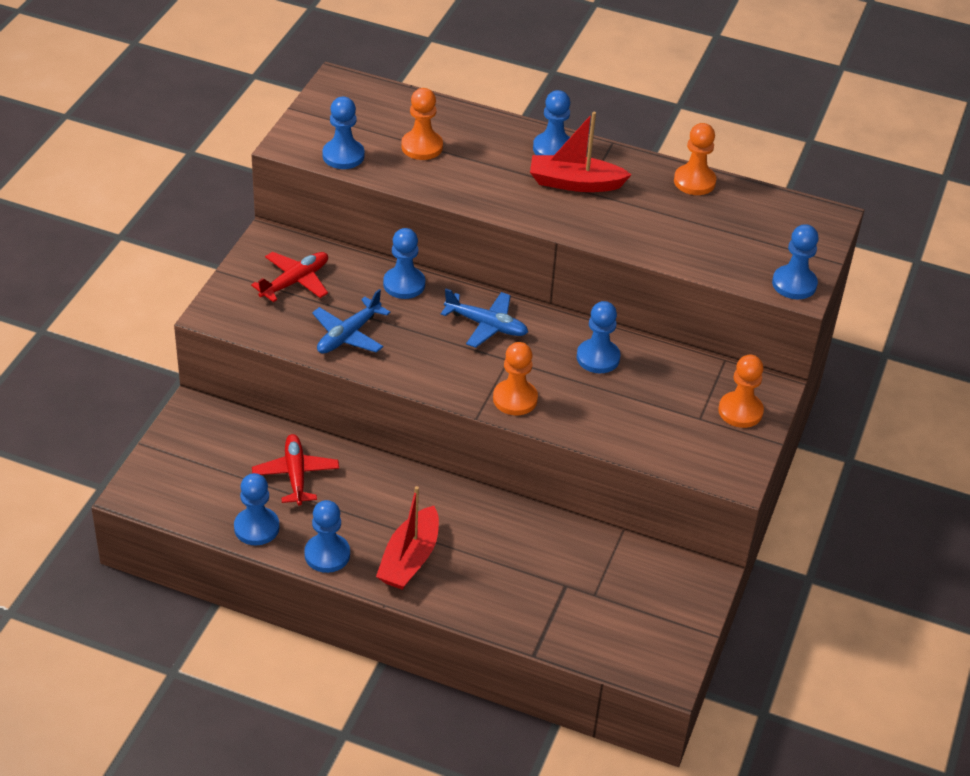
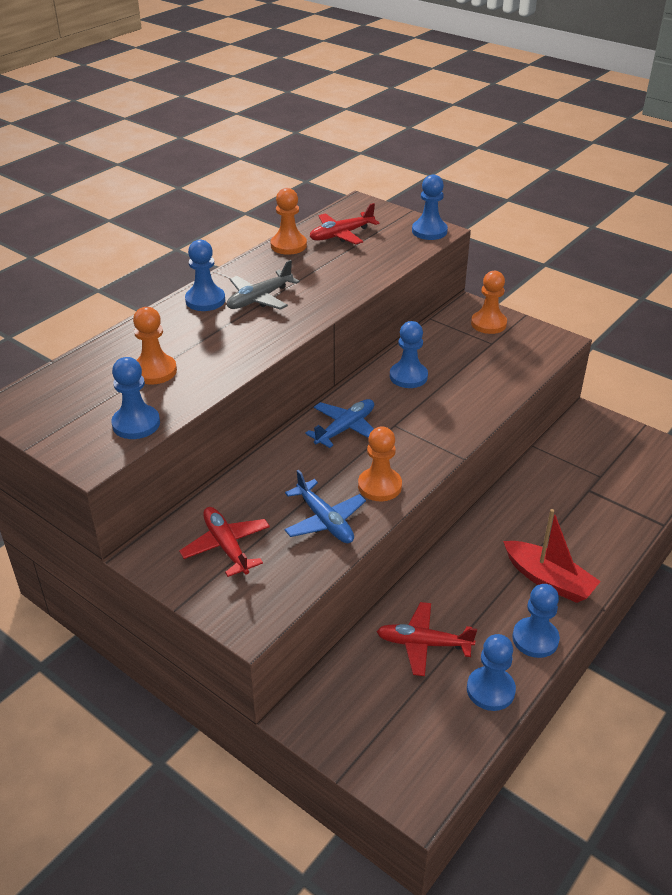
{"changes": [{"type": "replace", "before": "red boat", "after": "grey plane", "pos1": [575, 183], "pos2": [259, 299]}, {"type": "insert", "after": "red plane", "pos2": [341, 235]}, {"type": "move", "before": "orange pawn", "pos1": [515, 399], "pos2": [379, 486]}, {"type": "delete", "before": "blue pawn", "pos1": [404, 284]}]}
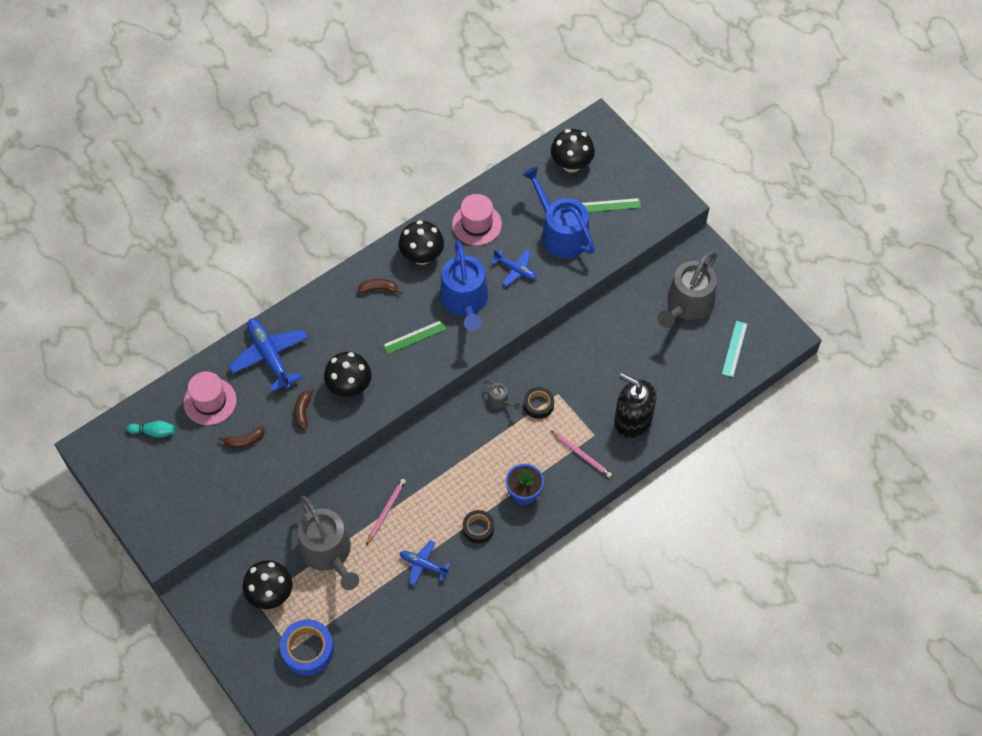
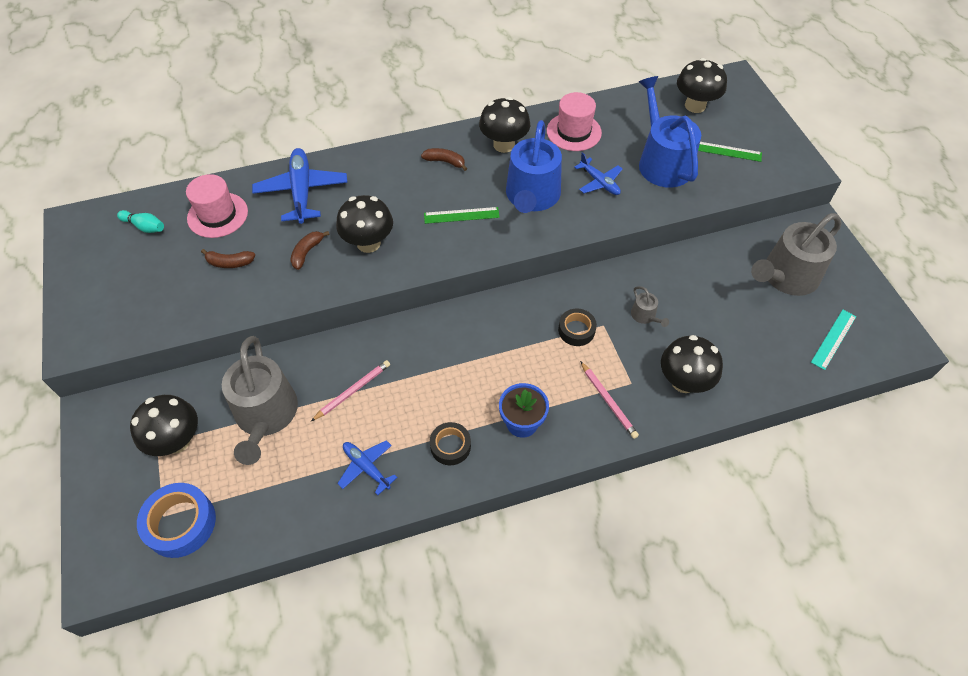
{"changes": [{"type": "move", "before": "grey watering can", "pos1": [500, 401], "pos2": [645, 316]}, {"type": "replace", "before": "black soap dispenser", "after": "black mushroom", "pos1": [632, 421], "pos2": [684, 381]}]}
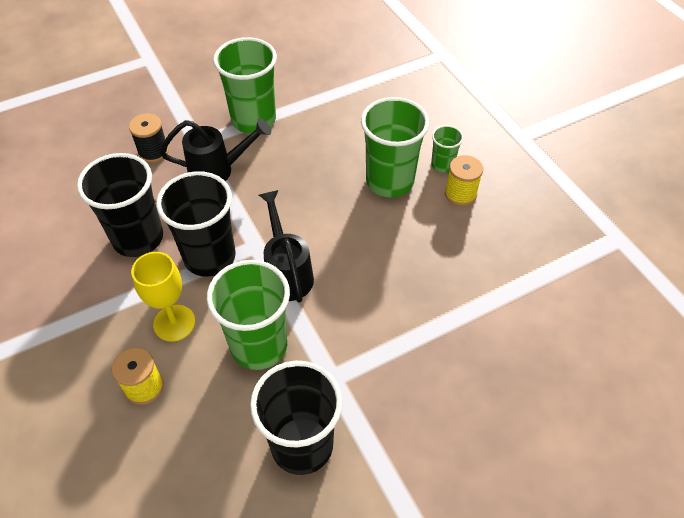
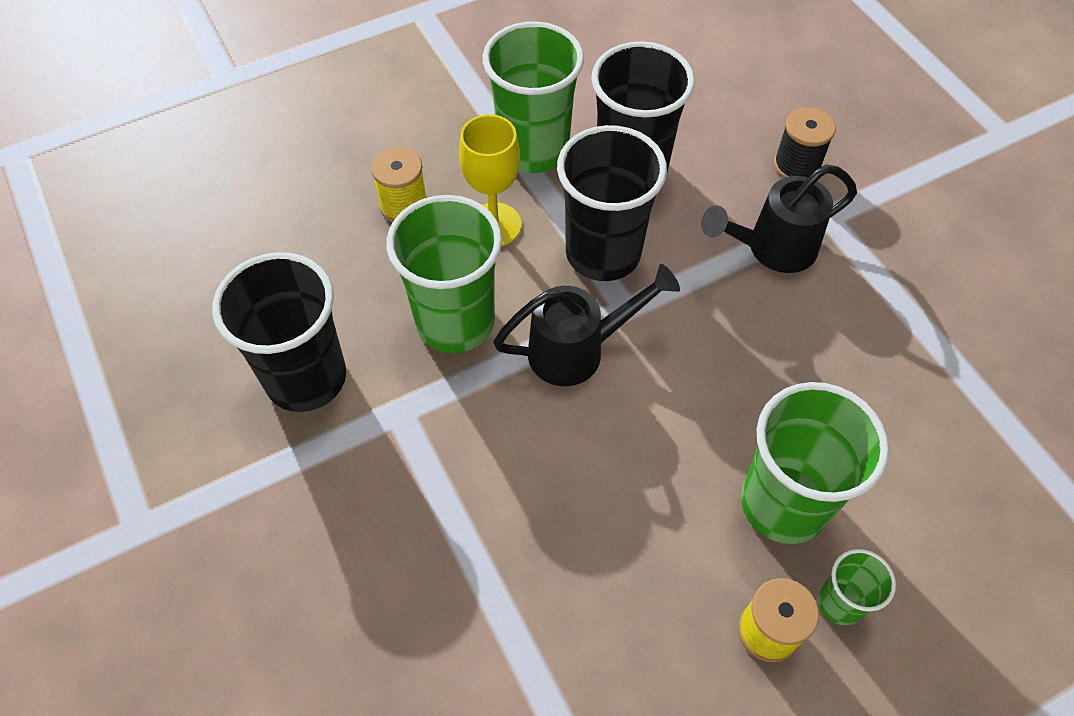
{"changes": [{"type": "move", "before": "green cup", "pos1": [253, 120], "pos2": [533, 149]}, {"type": "rotate", "before": "black watering can", "pos1": [218, 170], "pos2": [771, 249], "turn": 75}]}
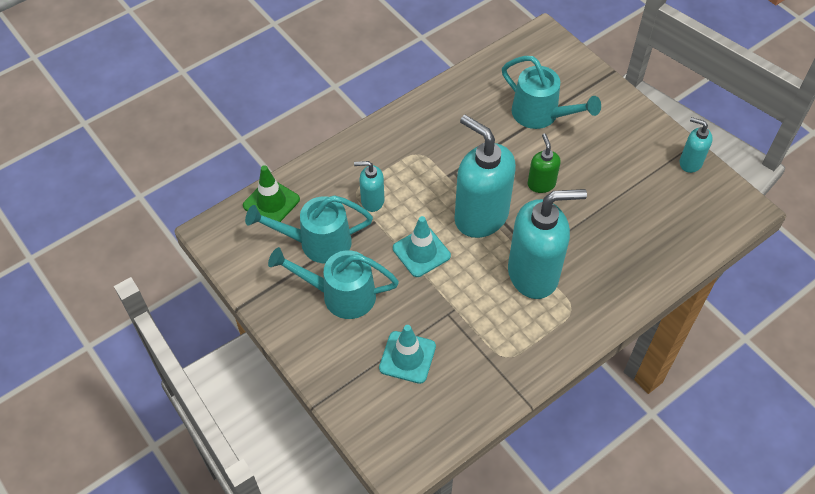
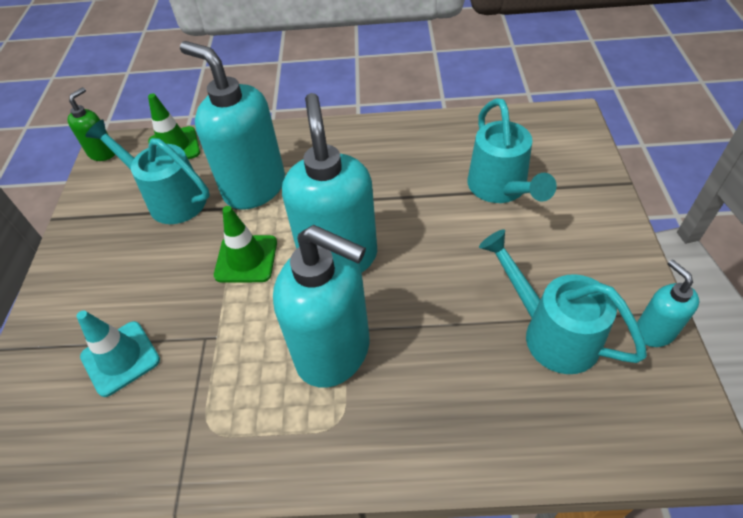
{"changes": [{"type": "move", "before": "green soap dispenser", "pos1": [541, 184], "pos2": [102, 153]}, {"type": "resize", "before": "turquoise soap dispenser", "pos1": [372, 201], "pos2": [254, 187], "scale": 2.05}, {"type": "recolor", "before": "turquoise traffic cone", "after": "green traffic cone", "pos1": [421, 252], "pos2": [246, 259]}, {"type": "move", "before": "turquoise watering can", "pos1": [340, 295], "pos2": [551, 333]}]}
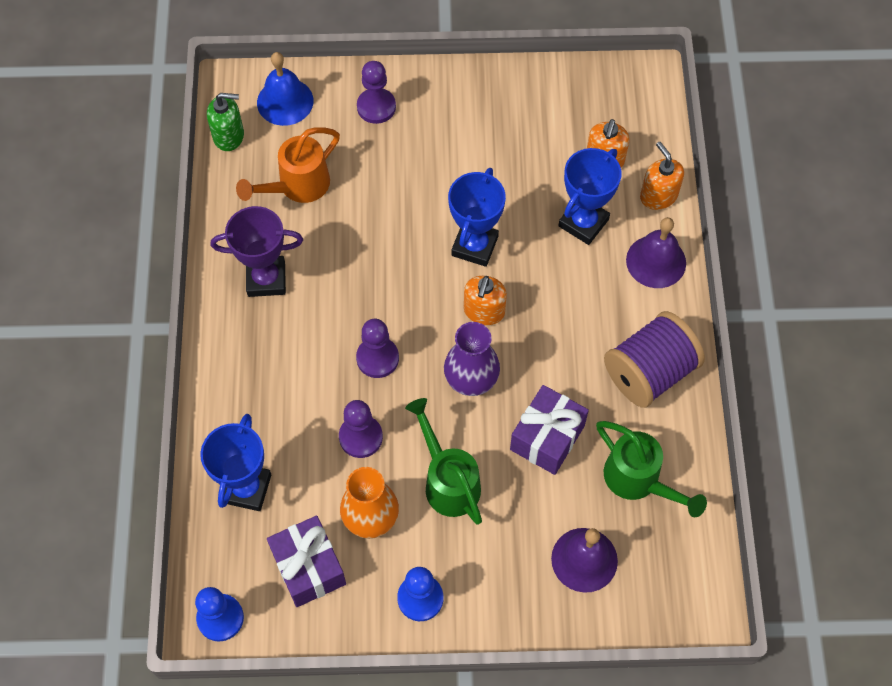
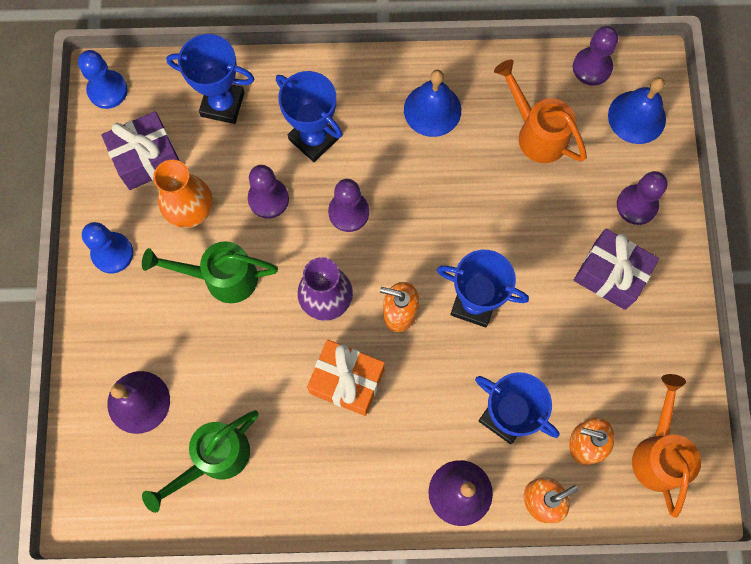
{"changes": [{"type": "rotate", "before": "green watering can", "pos1": [448, 481], "pos2": [222, 277], "turn": -150}, {"type": "insert", "after": "blue trophy", "pos2": [313, 139]}, {"type": "insert", "after": "orange gift", "pos2": [347, 381]}, {"type": "replace", "before": "purple trophy", "after": "blue bell", "pos1": [266, 279], "pos2": [432, 110]}, {"type": "replace", "before": "green soap dispenser", "after": "purple pawn", "pos1": [229, 136], "pos2": [592, 67]}, {"type": "move", "before": "purple gift", "pos1": [547, 437], "pos2": [610, 275]}, {"type": "insert", "after": "orange watering can", "pos2": [658, 453]}, {"type": "delete", "before": "purple spool", "pos1": [649, 372]}]}
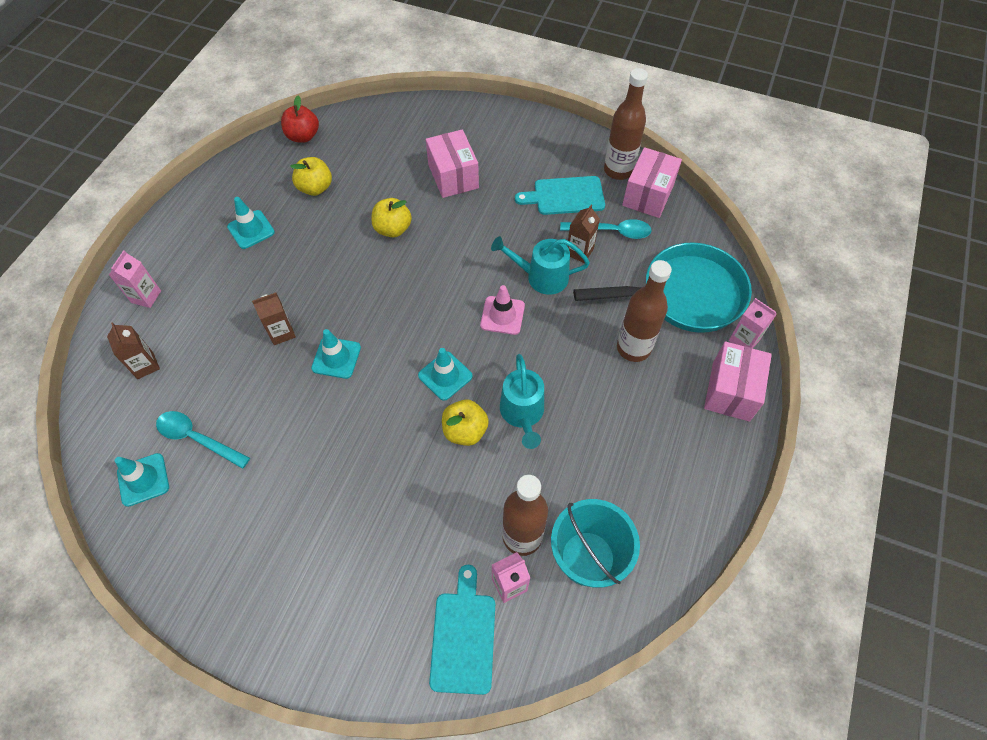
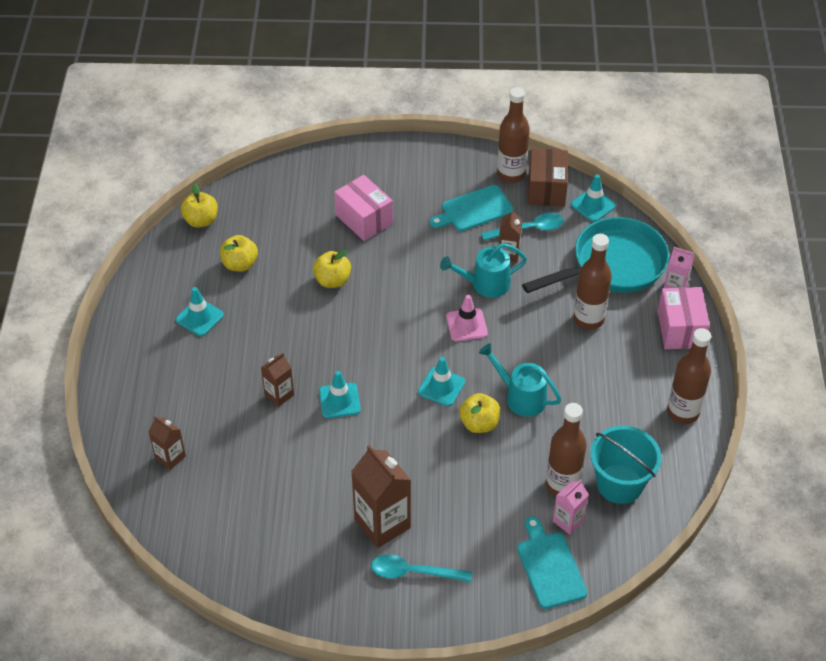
{"changes": [{"type": "recolor", "before": "red apple", "after": "yellow apple", "pos1": [303, 136], "pos2": [201, 220]}, {"type": "insert", "after": "brown carton", "pos2": [382, 523]}, {"type": "move", "before": "turquoise spoon", "pos1": [197, 438], "pos2": [414, 572]}, {"type": "rotate", "before": "turquoise watering can", "pos1": [522, 414], "pos2": [520, 397], "turn": 150}, {"type": "recolor", "before": "pink box", "after": "brown box", "pos1": [648, 195], "pos2": [546, 189]}, {"type": "move", "before": "turquoise traffic cone", "pos1": [143, 479], "pos2": [593, 205]}, {"type": "insert", "after": "brown bottle", "pos2": [683, 412]}, {"type": "delete", "before": "pink carton", "pos1": [146, 296]}]}
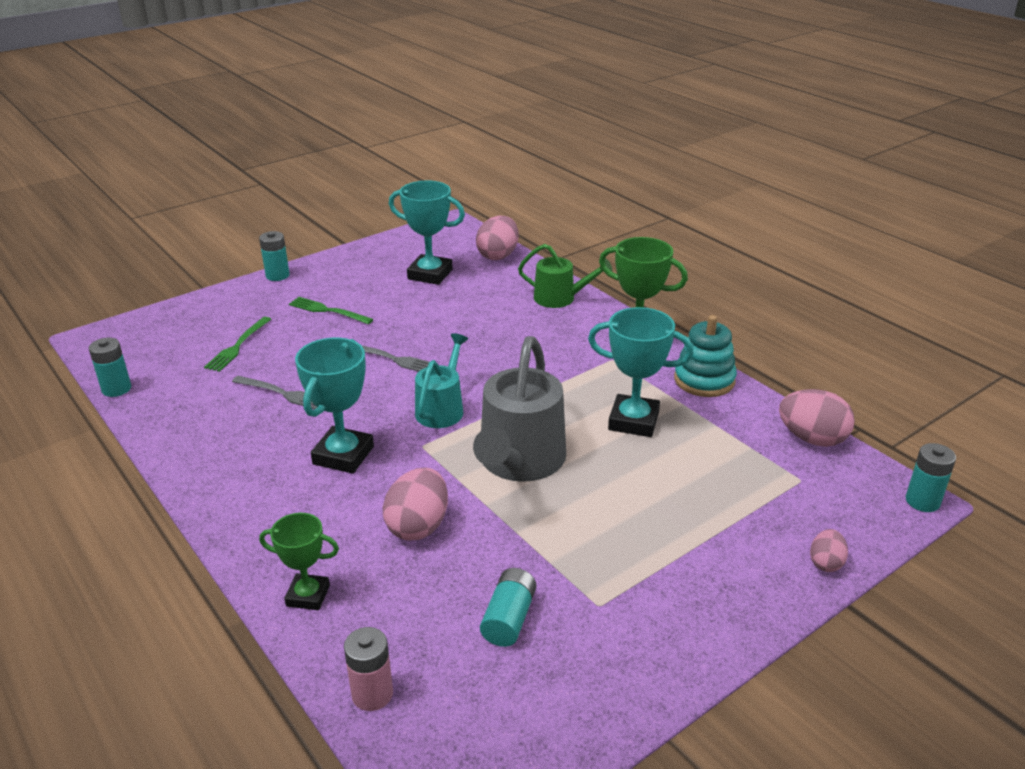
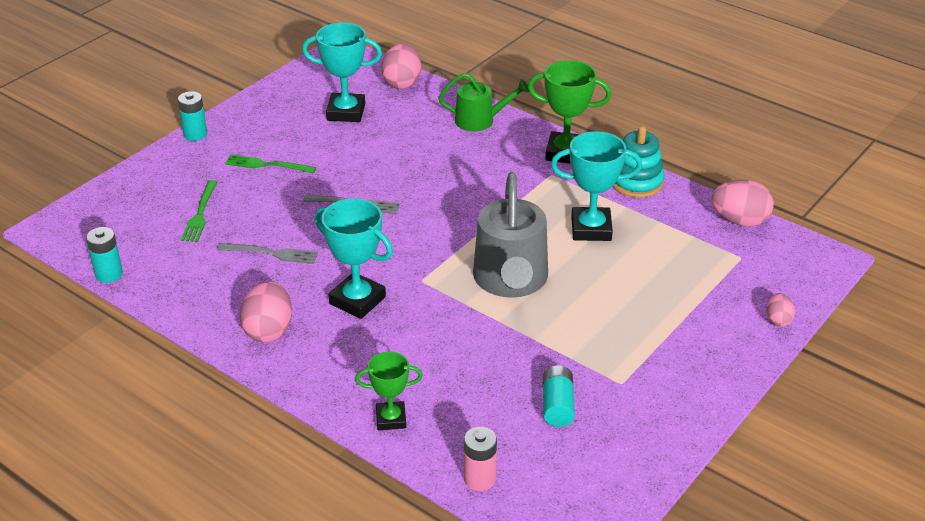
{"changes": [{"type": "move", "before": "pink egg", "pos1": [418, 526], "pos2": [269, 330]}, {"type": "rotate", "before": "turquoise trophy", "pos1": [343, 455], "pos2": [357, 300], "turn": -60}, {"type": "delete", "before": "turquoise watering can", "pos1": [442, 408]}, {"type": "delete", "before": "turquoise battery", "pos1": [922, 501]}]}
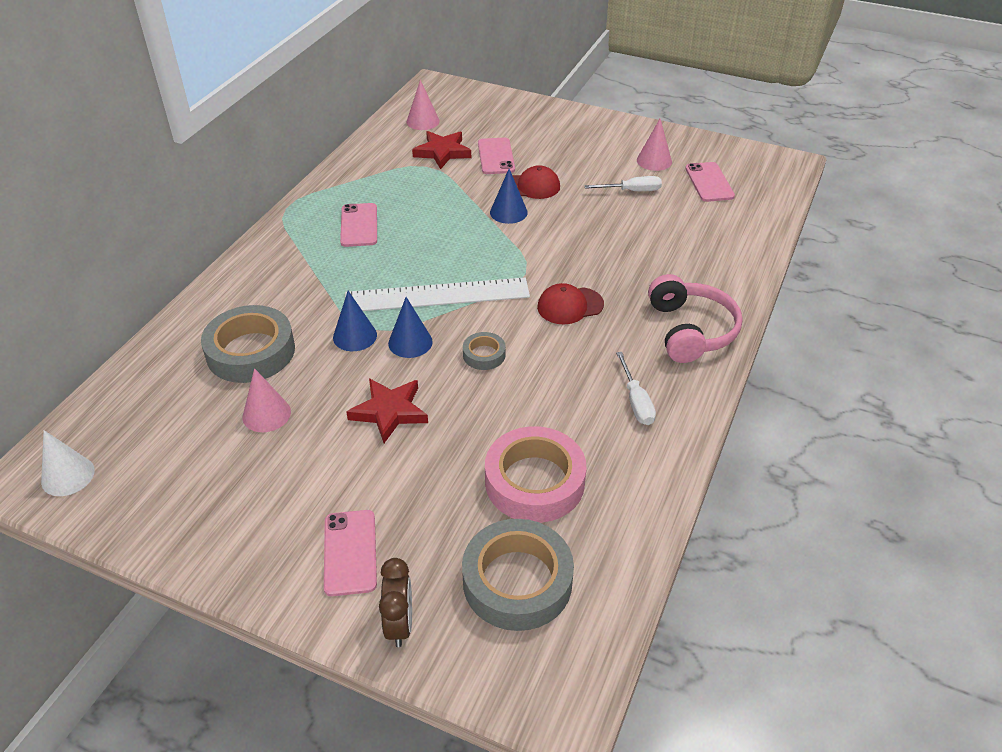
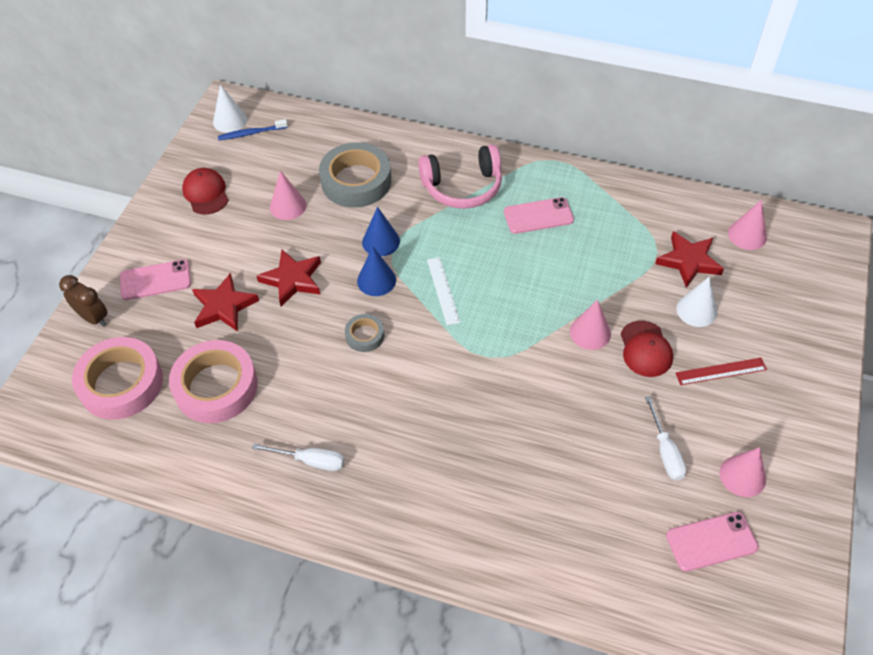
{"changes": [{"type": "rotate", "before": "brown clock", "pos1": [399, 624], "pos2": [94, 318], "turn": -135}, {"type": "recolor", "before": "grey tape", "after": "pink tape", "pos1": [517, 581], "pos2": [121, 383]}, {"type": "move", "before": "red cap", "pos1": [570, 306], "pos2": [206, 193]}, {"type": "insert", "after": "red star", "pos2": [224, 306]}, {"type": "insert", "after": "blue toothbrush", "pos2": [251, 133]}, {"type": "rotate", "before": "white screwdriver", "pos1": [636, 401], "pos2": [310, 461], "turn": -150}, {"type": "move", "before": "pink headphones", "pos1": [690, 330], "pos2": [462, 187]}, {"type": "resize", "before": "white ruler", "pos1": [437, 295], "pos2": [443, 290], "scale": 0.49}, {"type": "recolor", "before": "blue cone", "after": "pink cone", "pos1": [508, 212], "pos2": [590, 332]}, {"type": "replace", "before": "pink phone", "after": "white cone", "pos1": [496, 156], "pos2": [696, 310]}, {"type": "insert", "after": "red ruler", "pos2": [721, 371]}]}
